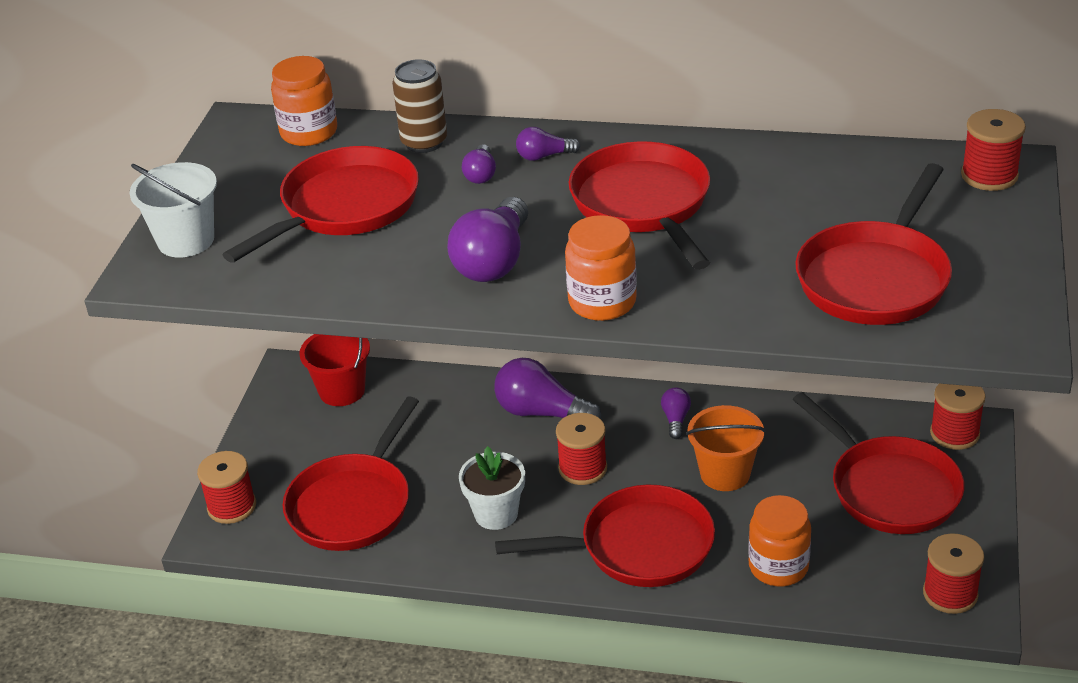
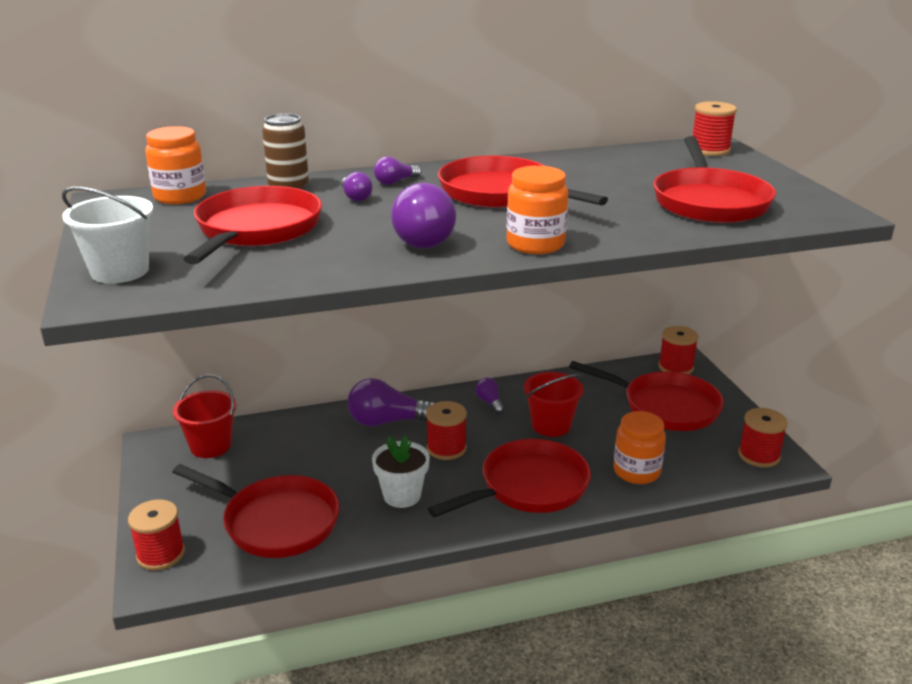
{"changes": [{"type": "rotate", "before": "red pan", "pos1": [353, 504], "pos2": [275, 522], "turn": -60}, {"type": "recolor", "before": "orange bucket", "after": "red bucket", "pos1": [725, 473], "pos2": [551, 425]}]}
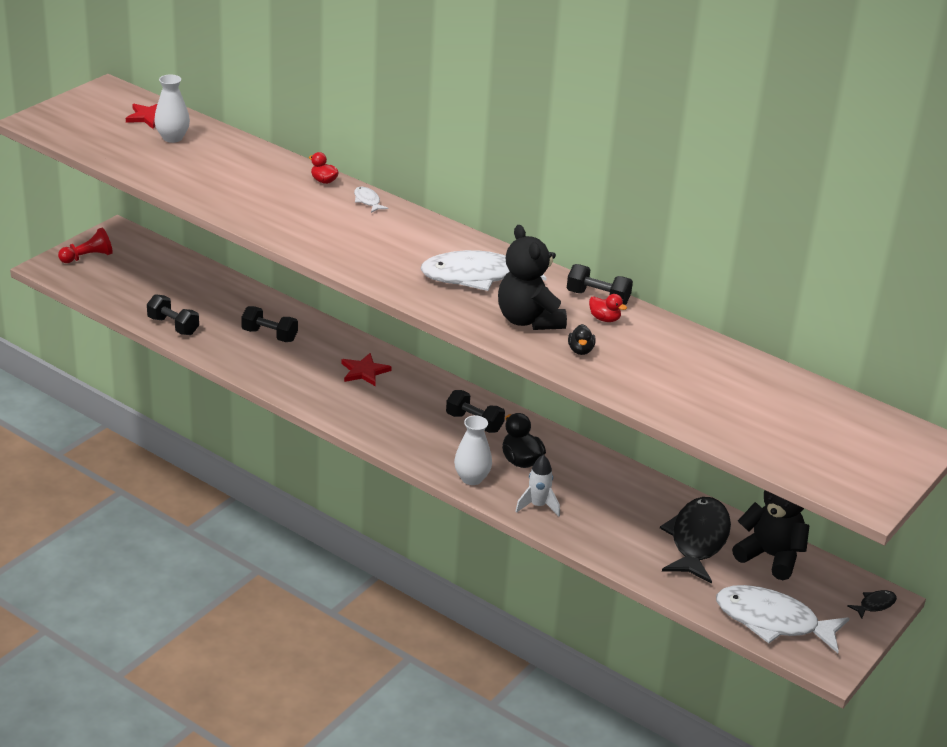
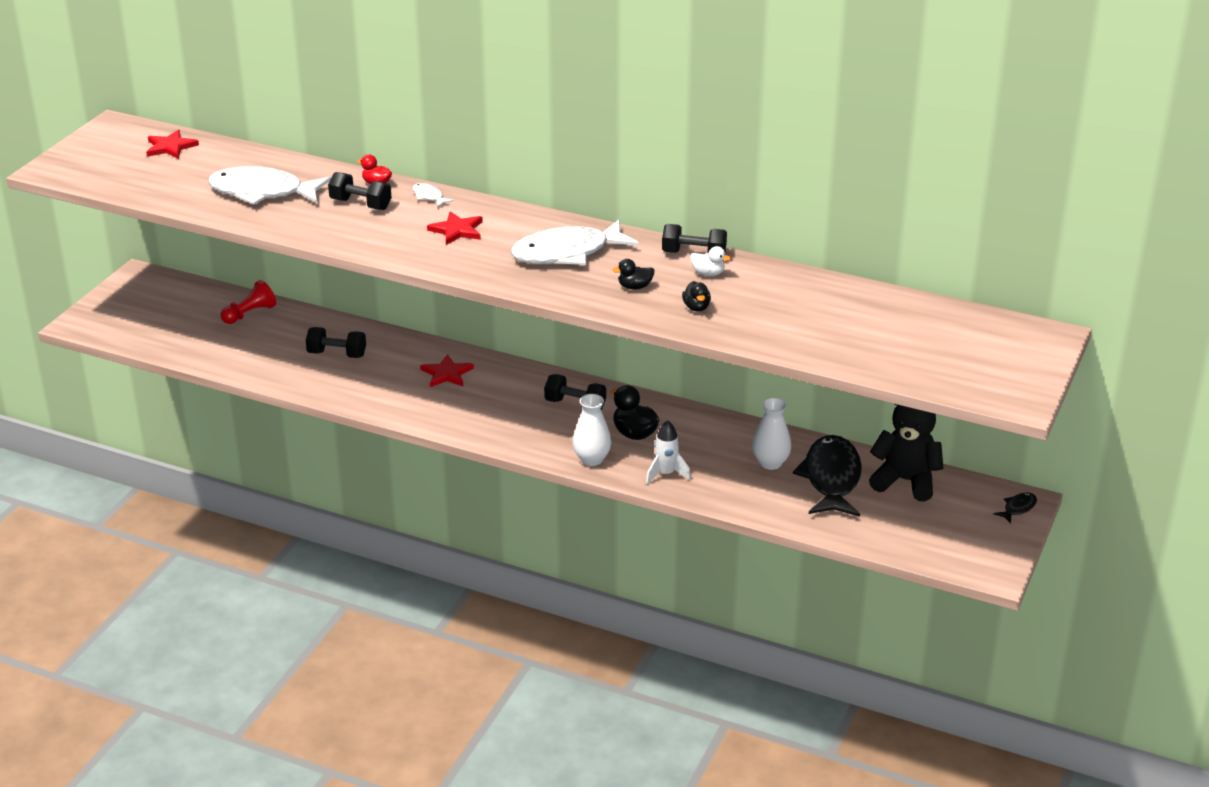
{"changes": [{"type": "move", "before": "white fish", "pos1": [772, 621], "pos2": [262, 192]}, {"type": "move", "before": "red pawn", "pos1": [88, 257], "pos2": [250, 314]}, {"type": "move", "before": "black dumbbell", "pos1": [173, 326], "pos2": [360, 204]}, {"type": "insert", "after": "red star", "pos2": [457, 230]}, {"type": "replace", "before": "black teddy bear", "after": "black duck", "pos1": [528, 320], "pos2": [635, 287]}, {"type": "recolor", "before": "red duck", "after": "white duck", "pos1": [604, 319], "pos2": [708, 273]}, {"type": "move", "before": "white vase", "pos1": [172, 138], "pos2": [770, 463]}]}
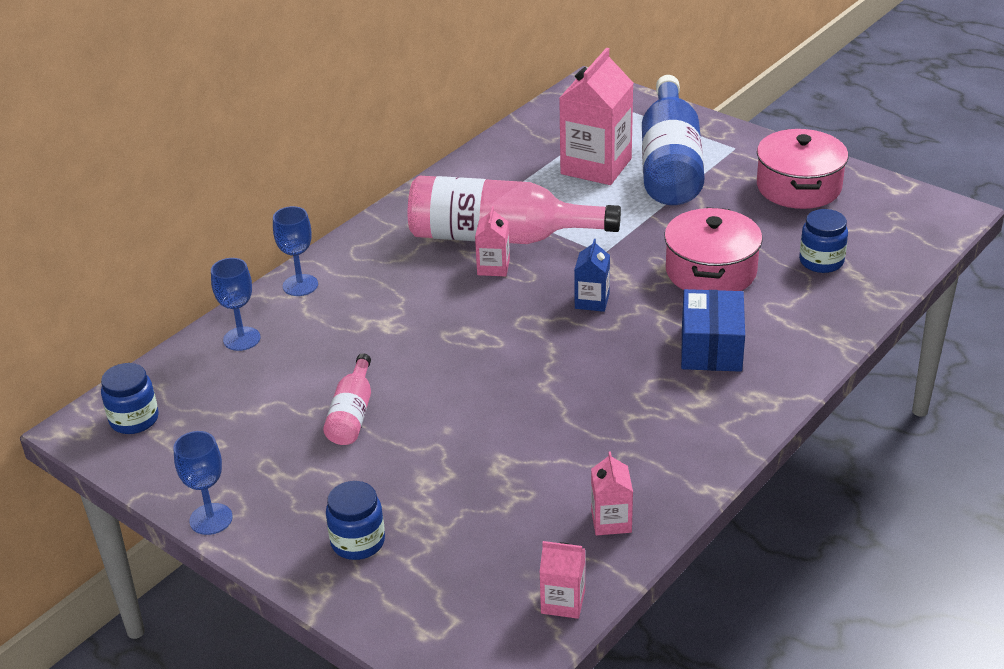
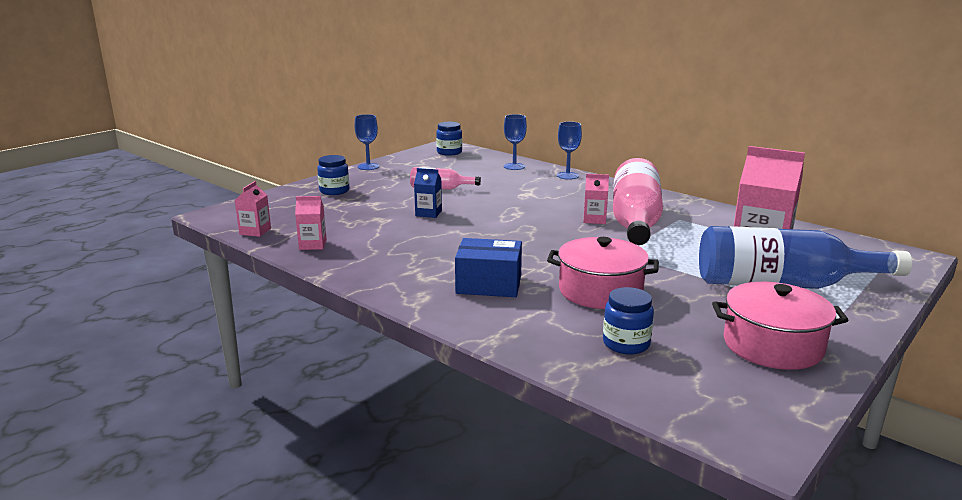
{"changes": [{"type": "move", "before": "blue carton", "pos1": [592, 301], "pos2": [428, 213]}]}
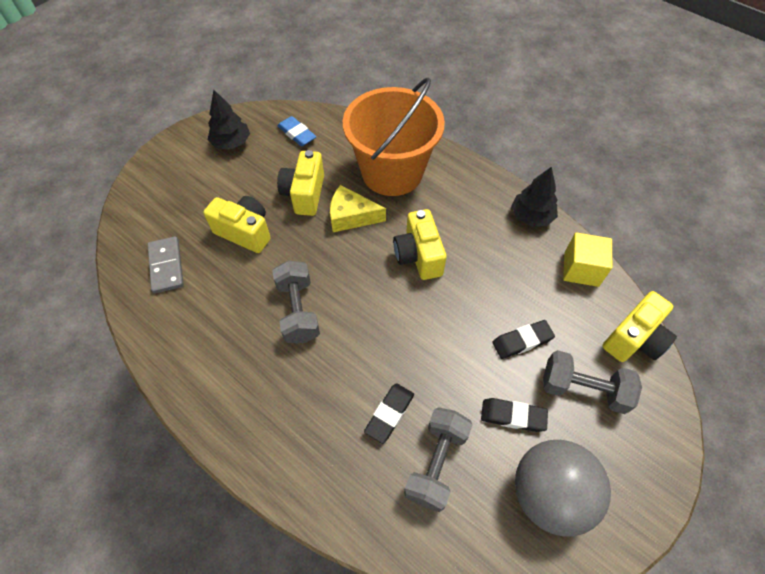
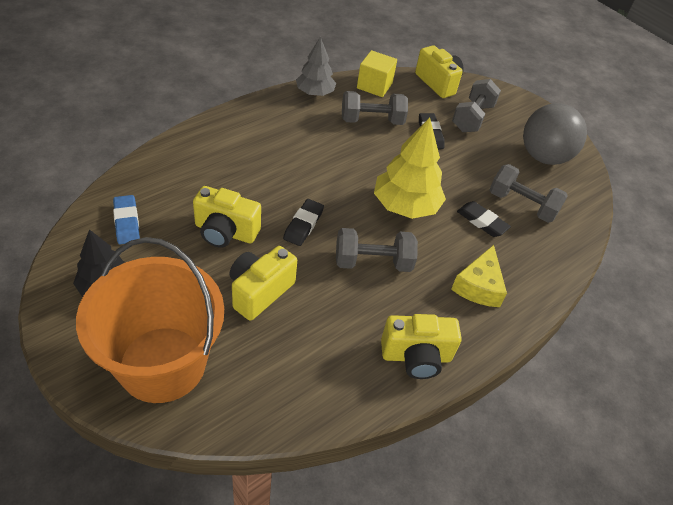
{"changes": [{"type": "move", "before": "orange bucket", "pos1": [392, 172], "pos2": [162, 364]}, {"type": "rotate", "before": "blue eraser", "pos1": [297, 134], "pos2": [127, 222], "turn": -75}, {"type": "move", "before": "black eraser", "pos1": [513, 416], "pos2": [303, 225]}, {"type": "recolor", "before": "black tree", "after": "grey tree", "pos1": [531, 216], "pos2": [315, 93]}, {"type": "insert", "after": "grey dumbbell", "pos2": [372, 121]}, {"type": "insert", "after": "yellow tree", "pos2": [405, 206]}, {"type": "move", "before": "yellow camera", "pos1": [418, 256], "pos2": [416, 356]}, {"type": "move", "before": "yellow cheese", "pos1": [351, 216], "pos2": [479, 286]}, {"type": "delete", "before": "grey domino", "pos1": [166, 266]}]}
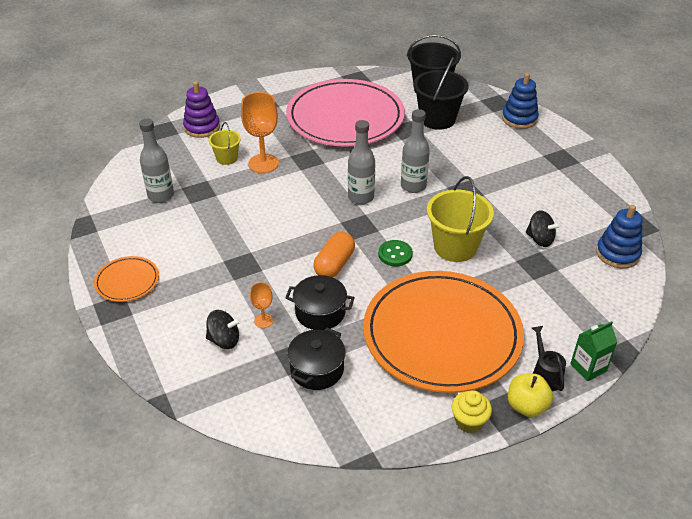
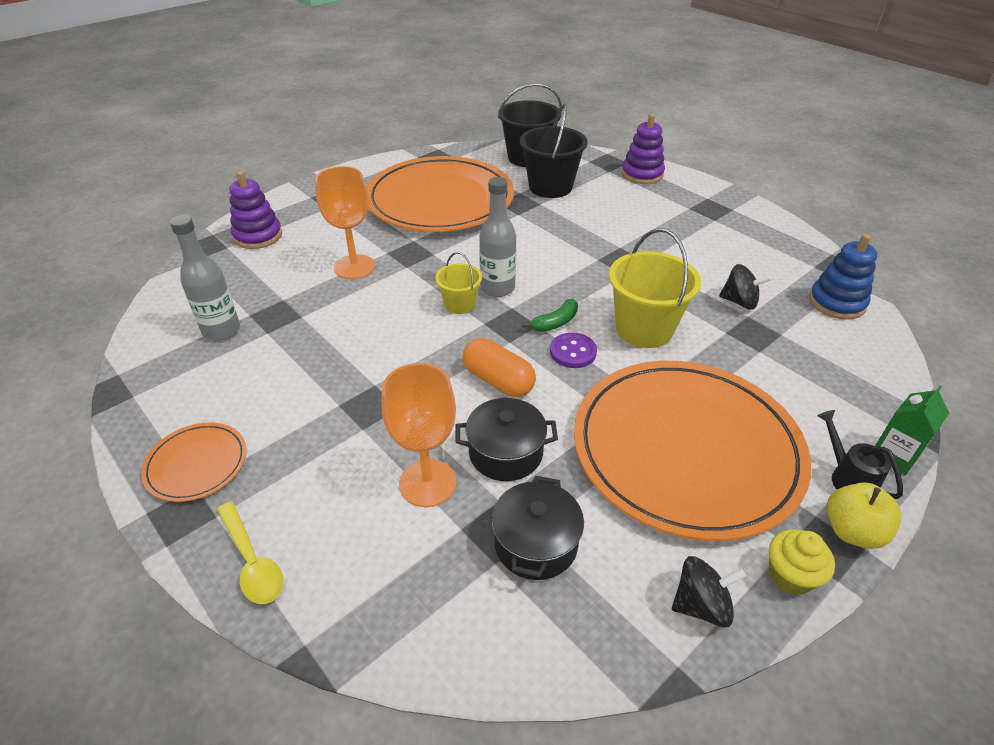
{"changes": [{"type": "insert", "after": "yellow spoon", "pos2": [252, 561]}, {"type": "recolor", "before": "pink plate", "after": "orange plate", "pos1": [345, 117], "pos2": [440, 200]}, {"type": "resize", "before": "orange goblet", "pos1": [263, 321], "pos2": [427, 483], "scale": 1.98}, {"type": "move", "before": "yellow bucket", "pos1": [227, 158], "pos2": [460, 304]}, {"type": "rotate", "before": "orange capsule", "pos1": [334, 264], "pos2": [498, 380], "turn": -60}, {"type": "insert", "after": "green banana", "pos2": [555, 323]}, {"type": "recolor", "before": "green button", "after": "purple button", "pos1": [395, 254], "pos2": [573, 352]}, {"type": "recolor", "before": "blue stacking toy", "after": "purple stacking toy", "pos1": [519, 119], "pos2": [642, 174]}, {"type": "move", "before": "black spinning top", "pos1": [224, 340], "pos2": [701, 605]}, {"type": "delete", "before": "grey bottle", "pos1": [413, 186]}]}
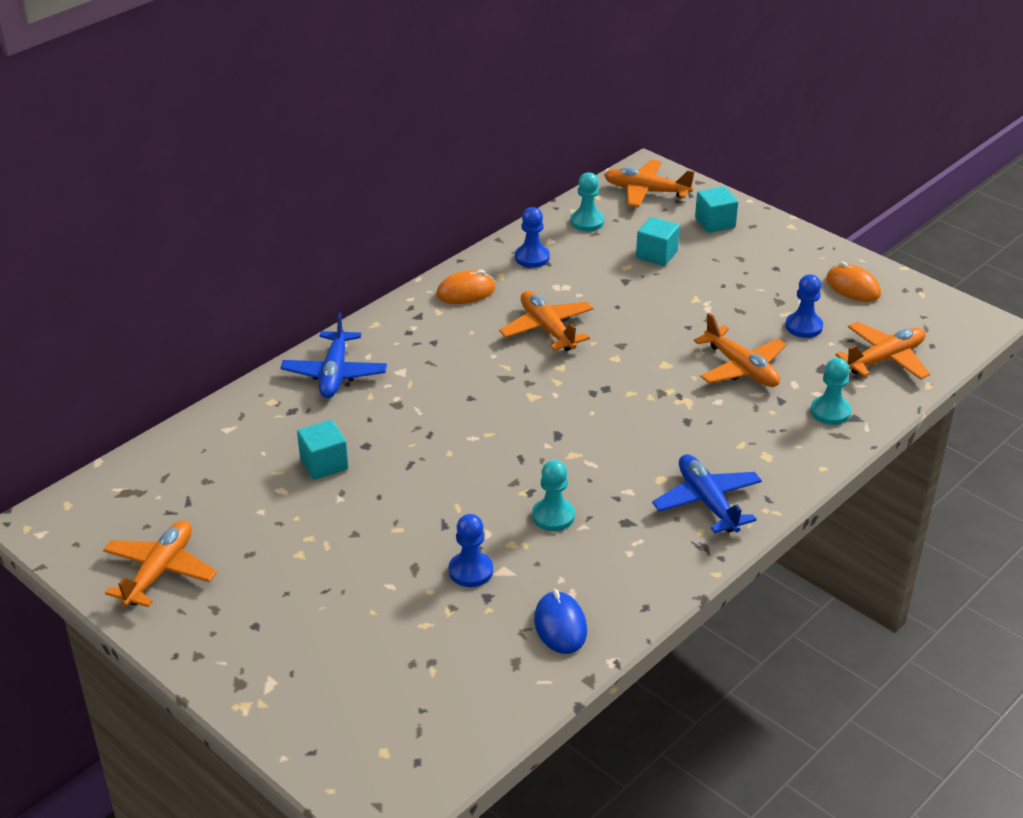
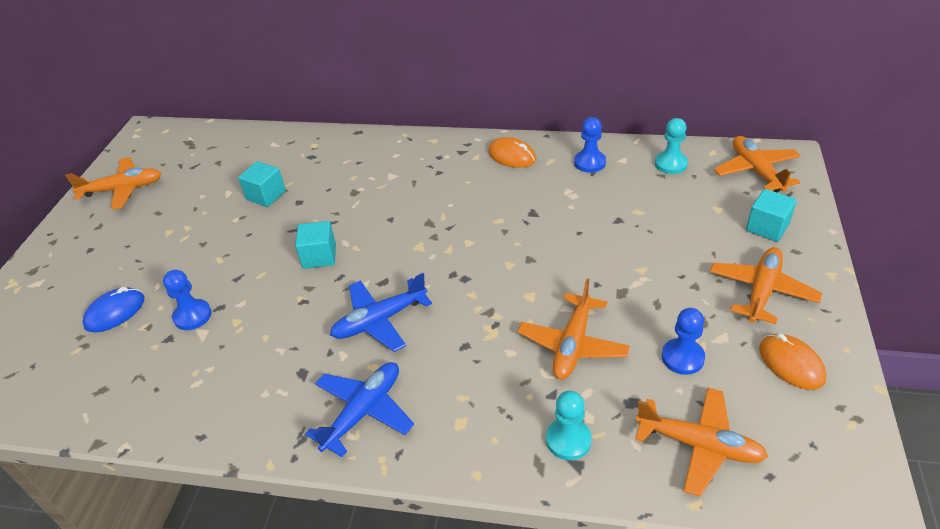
{"changes": [{"type": "move", "before": "blue mouse", "pos1": [560, 626], "pos2": [115, 312]}, {"type": "move", "before": "turquoise cube", "pos1": [656, 255], "pos2": [319, 256]}, {"type": "move", "before": "blue plane", "pos1": [335, 374], "pos2": [379, 321]}, {"type": "move", "before": "orange plane", "pos1": [547, 329], "pos2": [761, 291]}, {"type": "rotate", "before": "orange mouse", "pos1": [853, 287], "pos2": [791, 364], "turn": -45}, {"type": "delete", "before": "turquoise pawn", "pos1": [553, 516]}]}
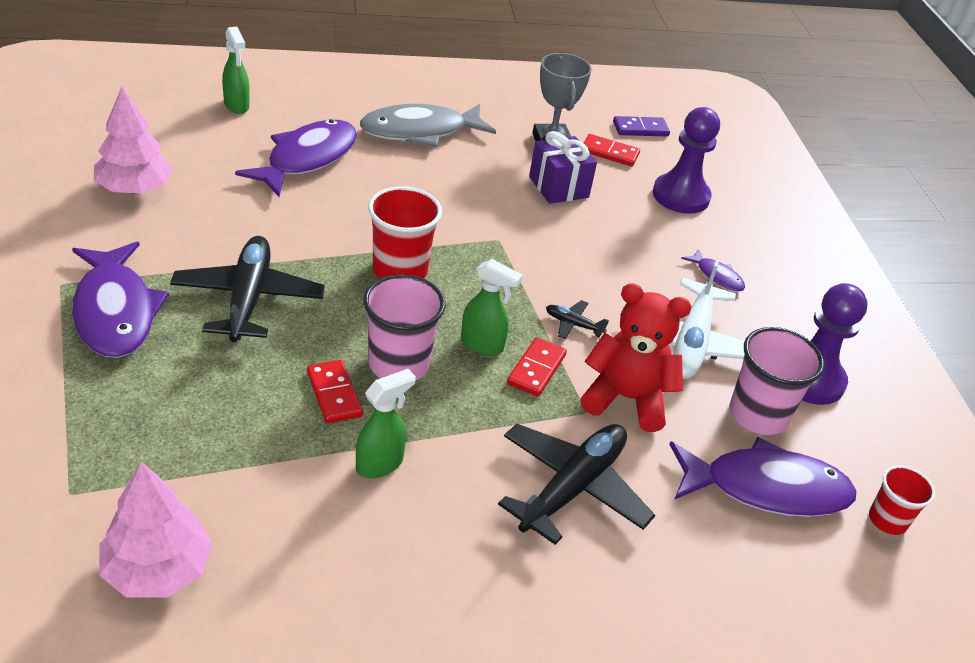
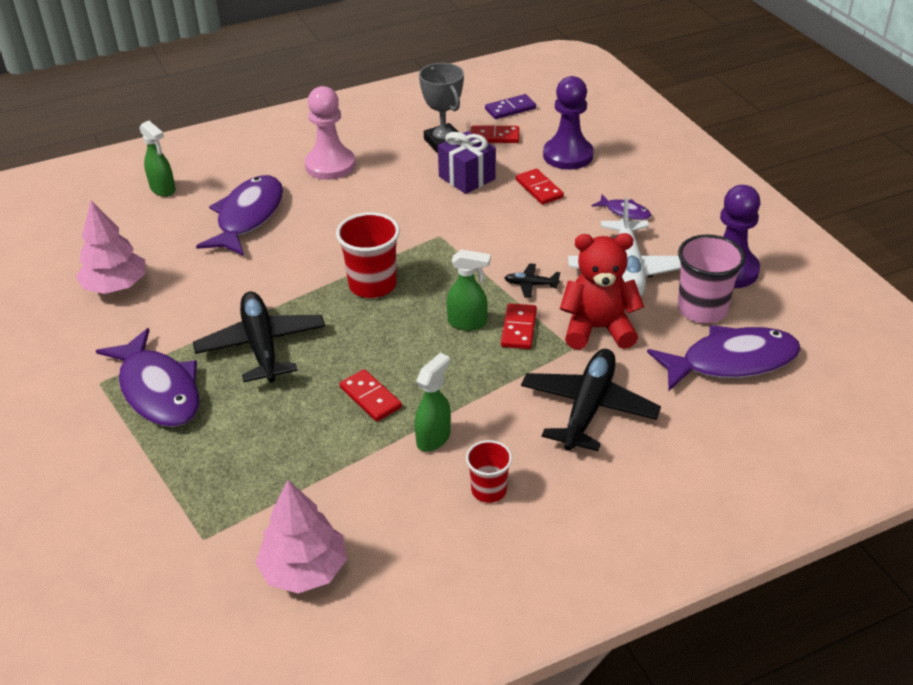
{"changes": [{"type": "replace", "before": "grey fish", "after": "pink pawn", "pos1": [420, 131], "pos2": [330, 165]}, {"type": "move", "before": "red cup", "pos1": [887, 520], "pos2": [489, 490]}, {"type": "insert", "after": "red domino", "pos2": [539, 189]}, {"type": "delete", "before": "pink cup", "pos1": [398, 364]}]}
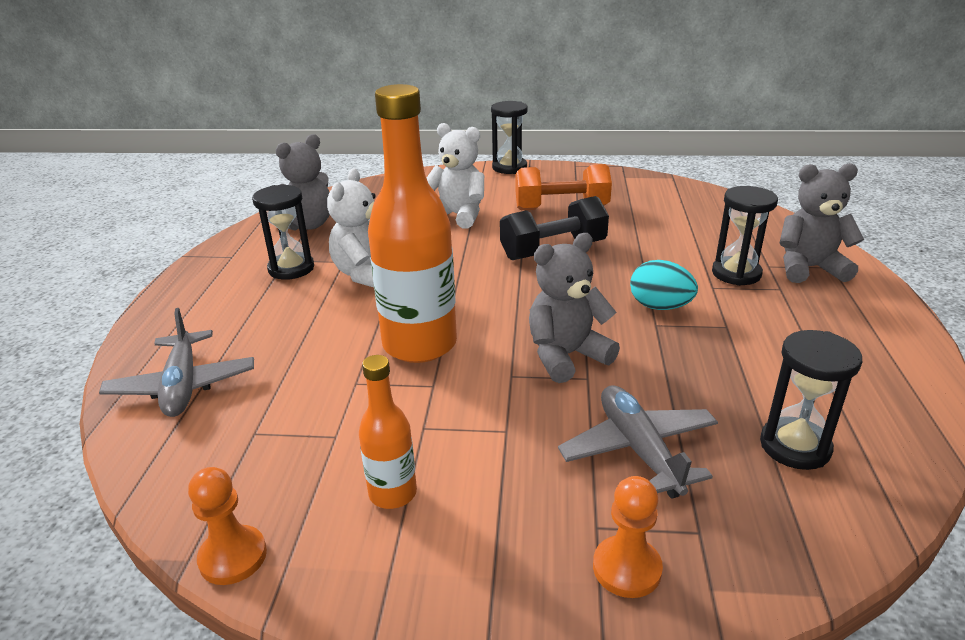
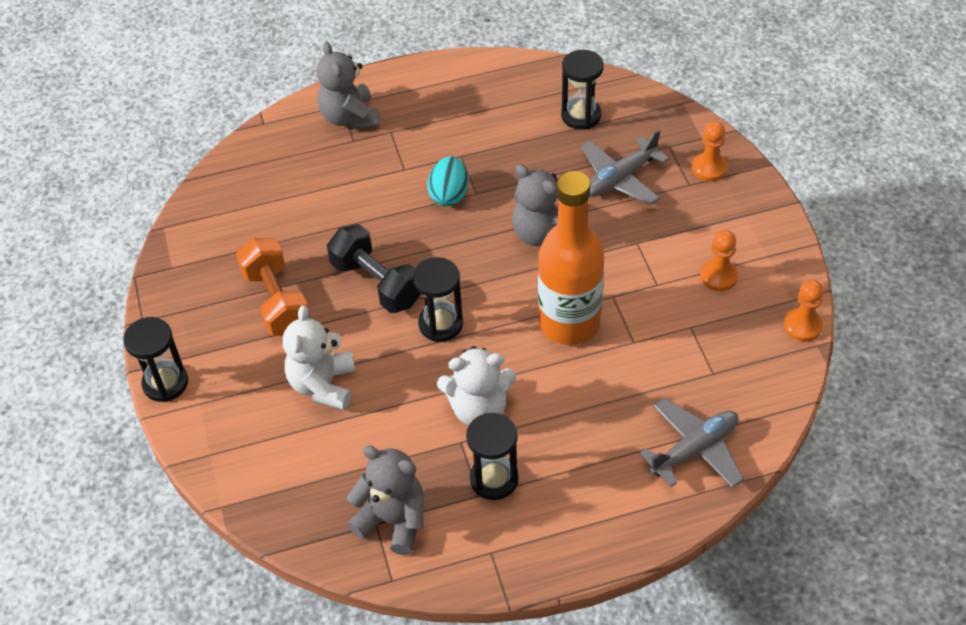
{"changes": [{"type": "move", "before": "black hourglass", "pos1": [736, 273], "pos2": [440, 324]}, {"type": "replace", "before": "orange bottle", "after": "orange pawn", "pos1": [393, 493], "pos2": [718, 276]}]}
